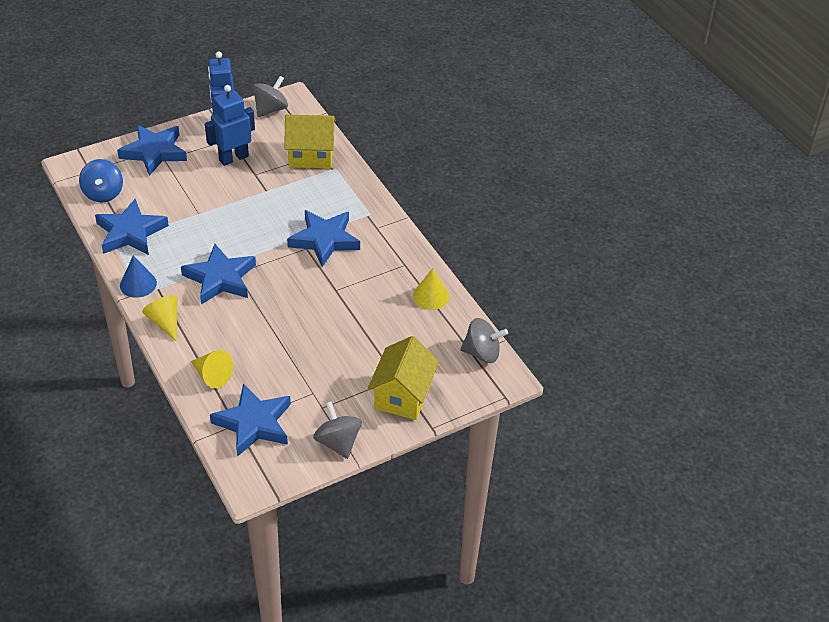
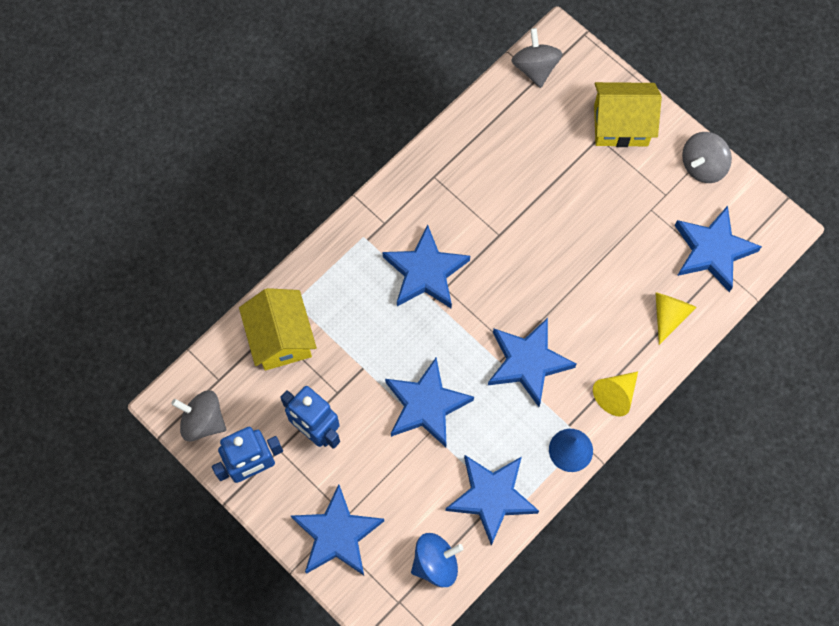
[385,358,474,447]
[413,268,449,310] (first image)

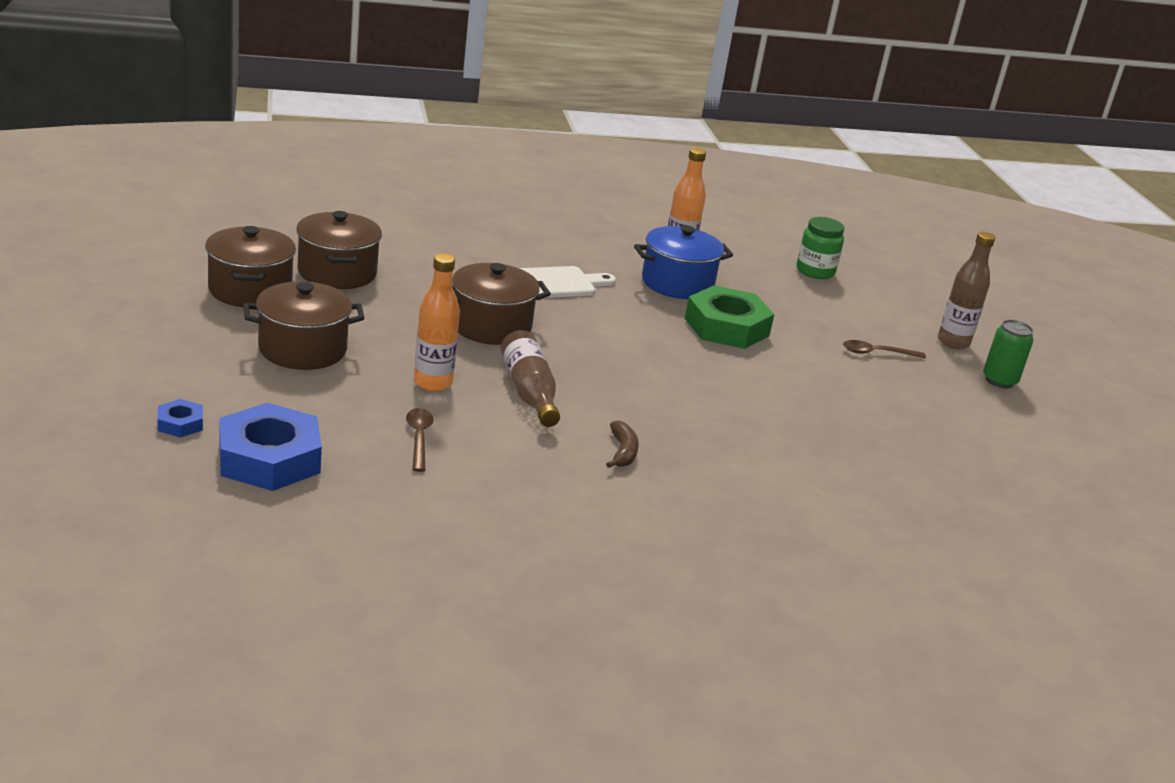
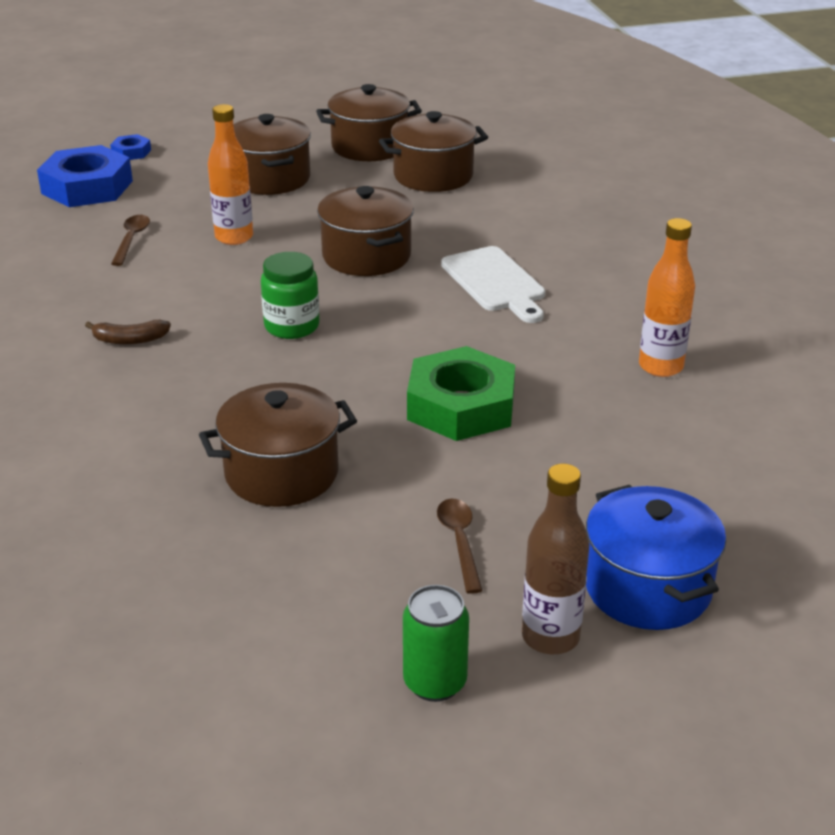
[111,215,150,266]
[199,383,357,507]
[261,252,319,339]
[586,485,726,630]
[500,330,560,427] (first image)

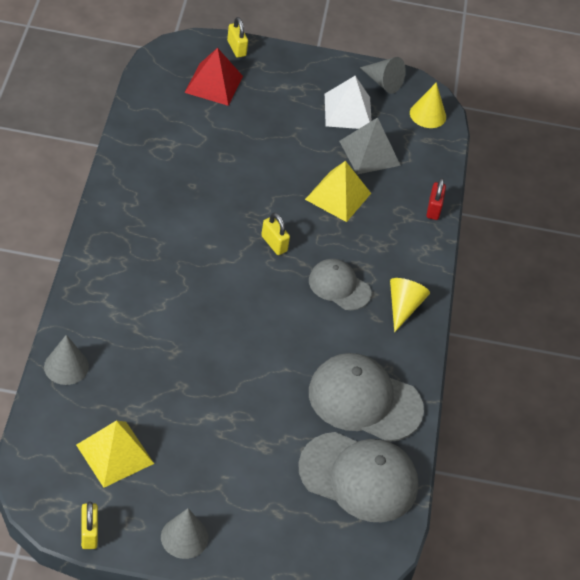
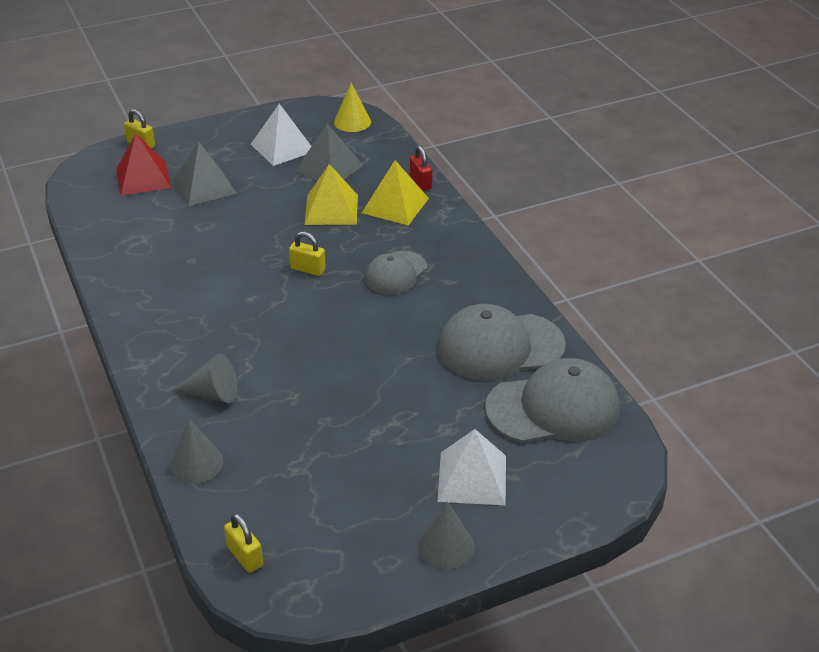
[173,142,237,206]
[173,354,237,403]
[224,513,263,573]
[362,160,429,225]
[365,251,427,295]
[438,429,506,505]
[390,278,430,332] (first image)

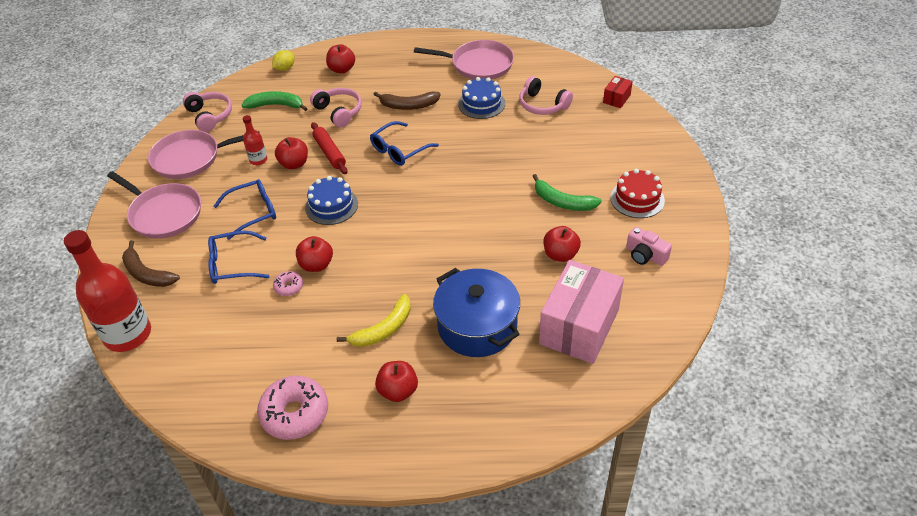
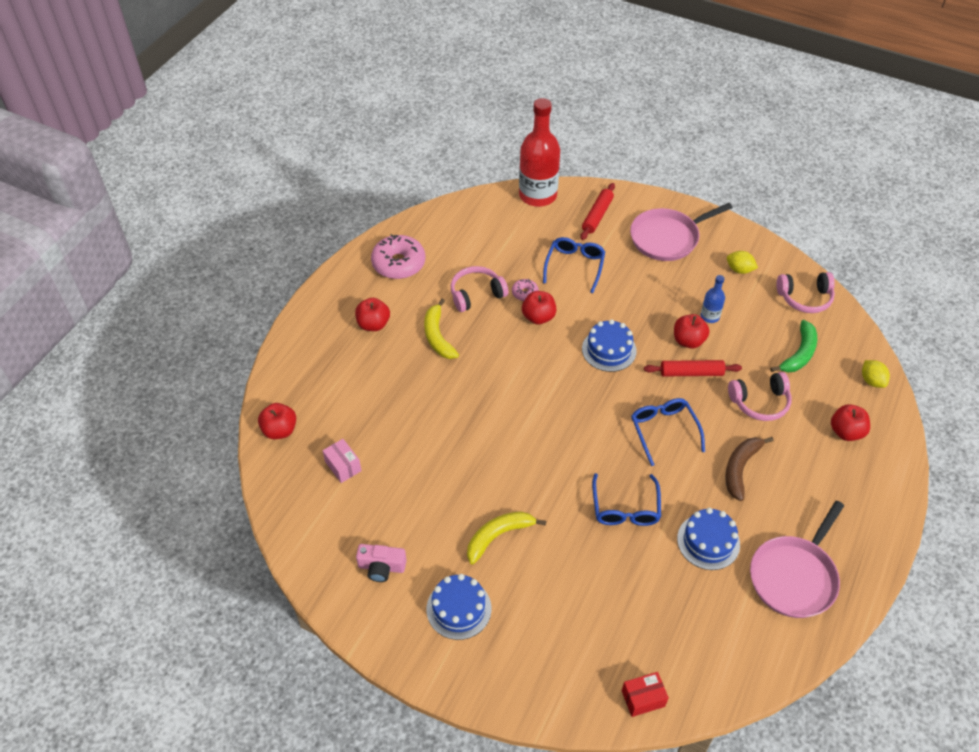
[258,403,296,439]
[322,439,362,483]
[356,544,407,582]
[427,574,492,640]
[451,266,509,312]
[467,511,546,565]
[580,183,615,240]
[592,473,661,526]
[622,672,669,717]
[701,275,725,323]
[727,251,758,274]
[433,268,520,357] (first image)

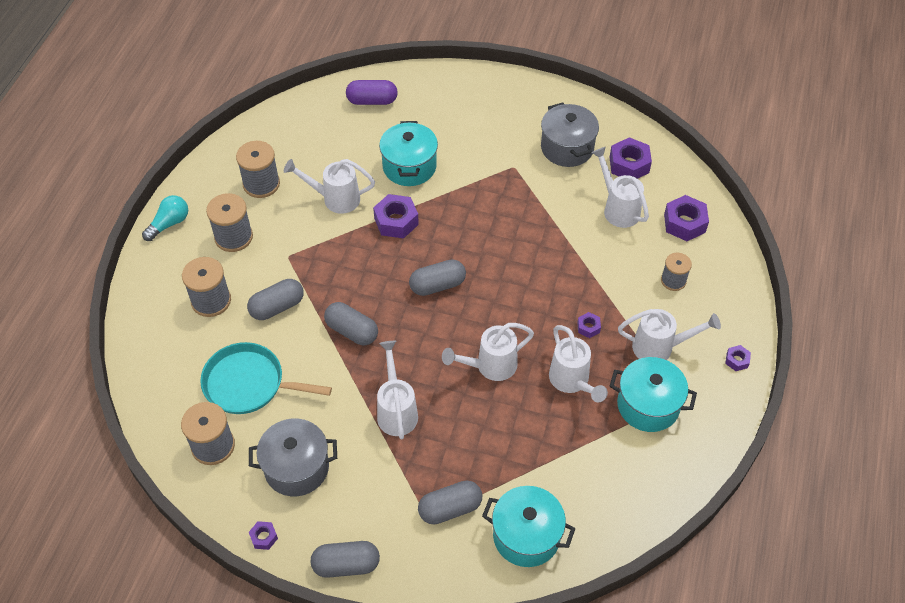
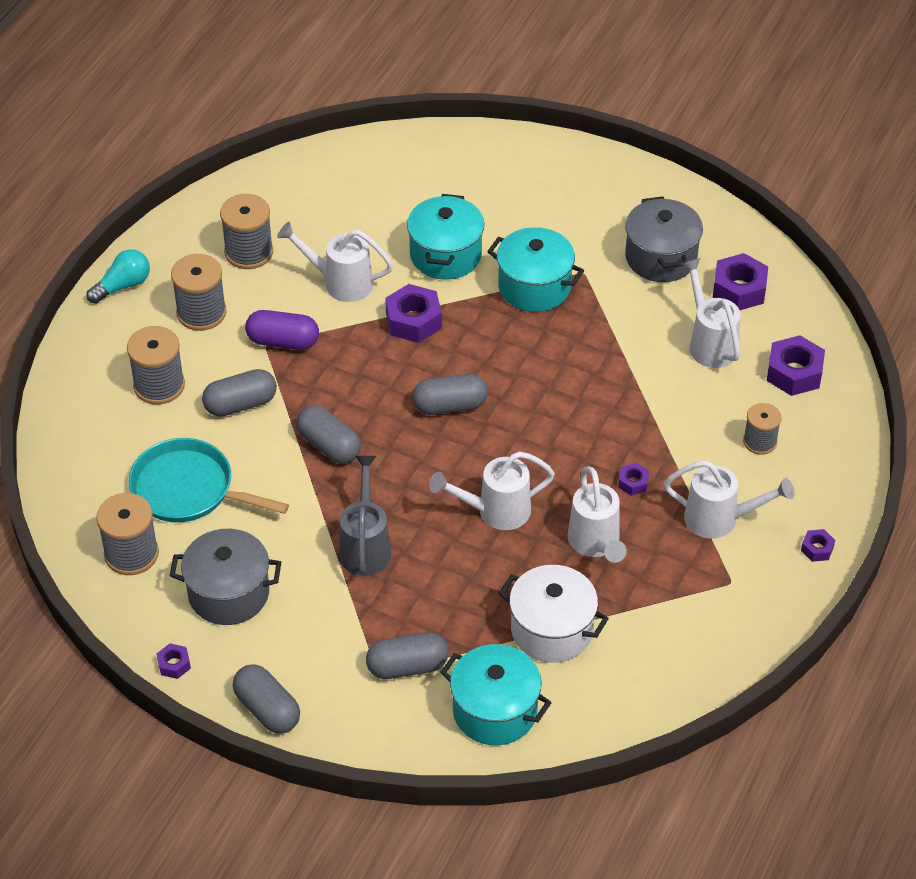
[233,664,300,734]
[245,310,319,350]
[339,456,391,576]
[487,227,584,312]
[499,565,609,663]

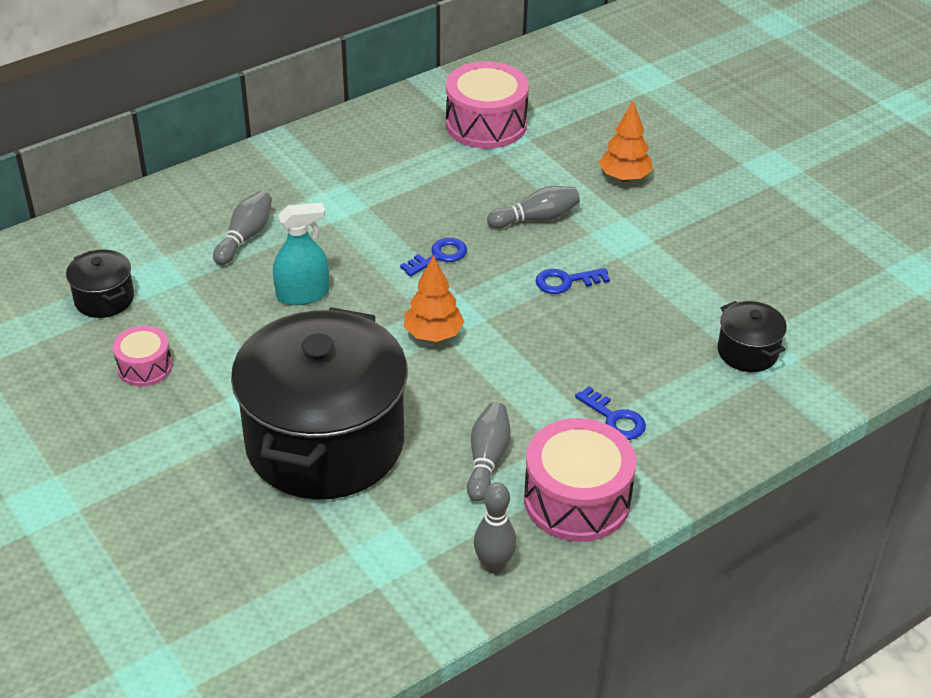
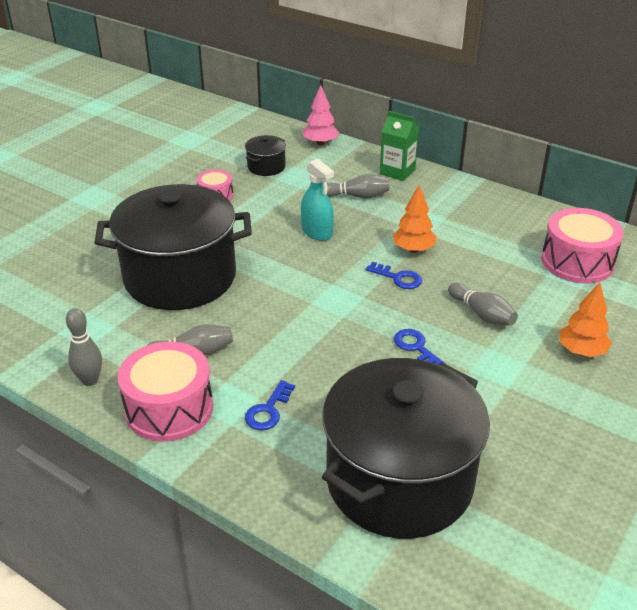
[303,85,339,145]
[322,358,490,539]
[380,111,419,181]
[392,185,436,253]

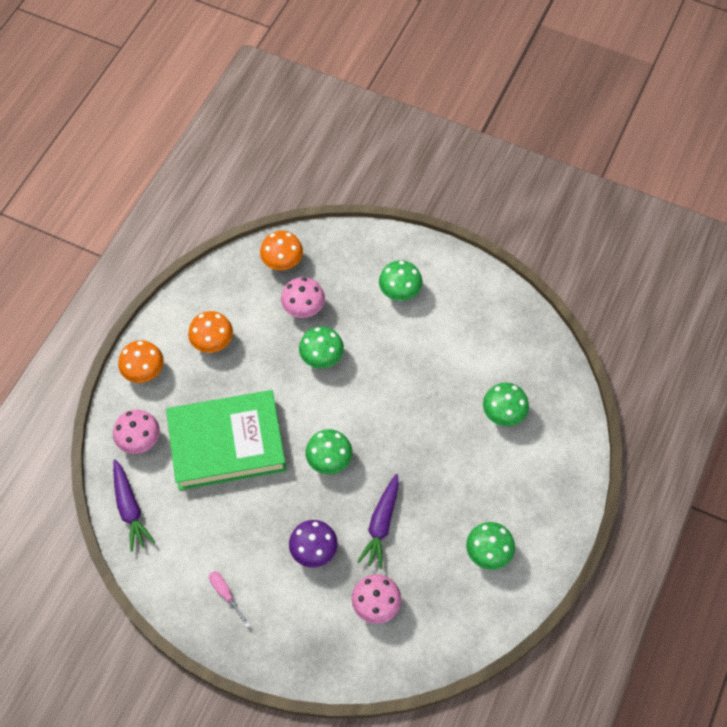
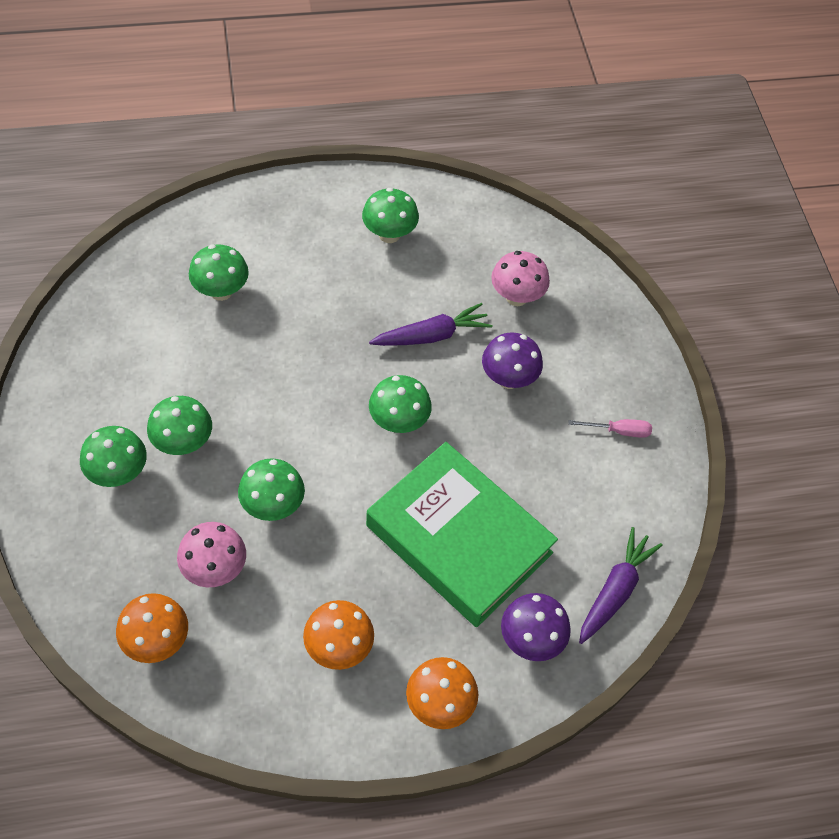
[147,396,212,455]
[501,593,571,661]
[568,419,652,438]

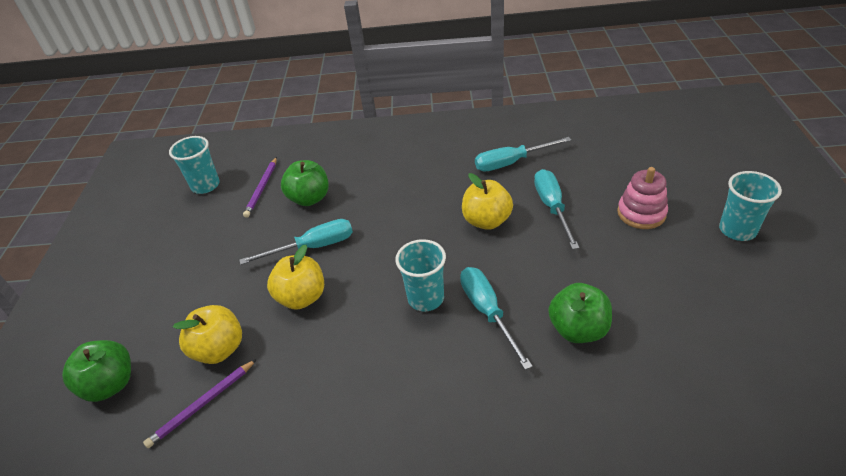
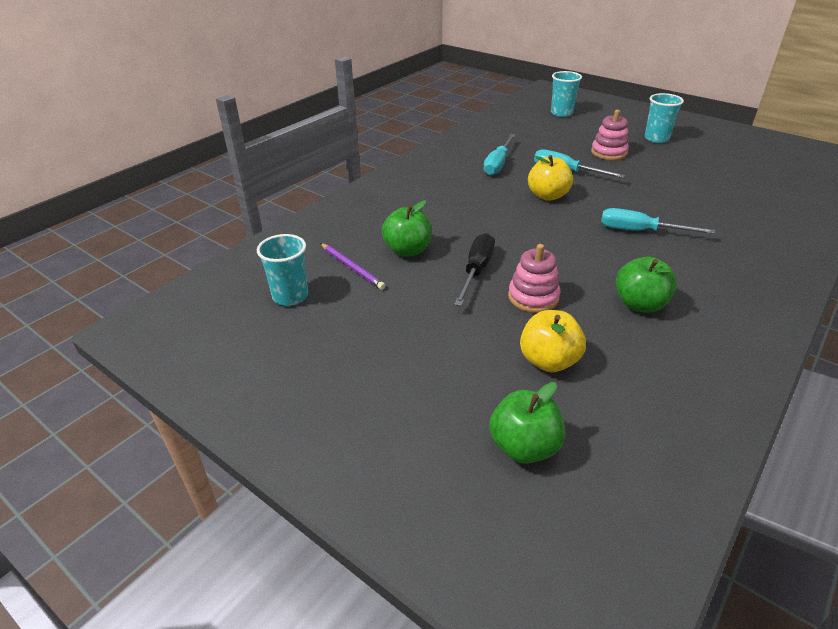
[454,233,495,306]
[508,244,561,313]
[551,71,582,117]
[616,257,677,313]
[143,359,257,448] (first image)

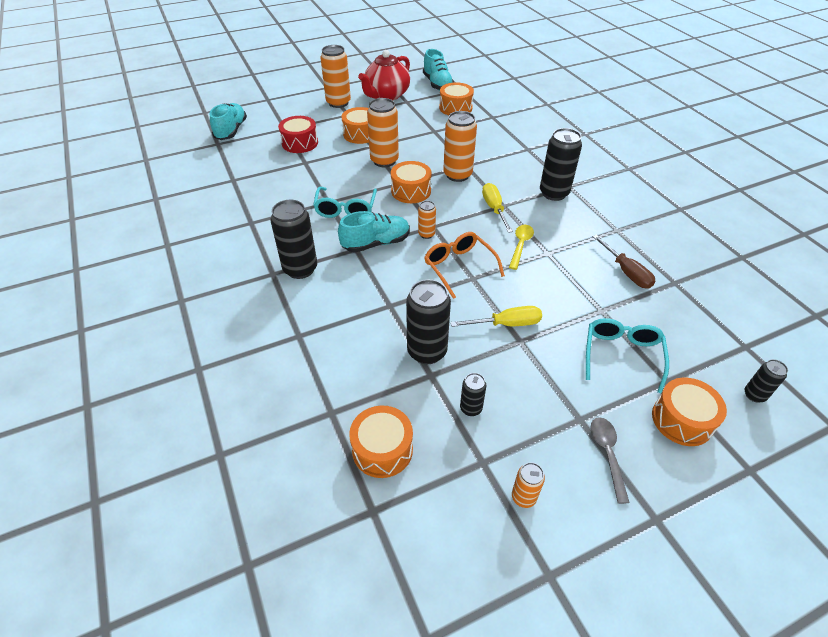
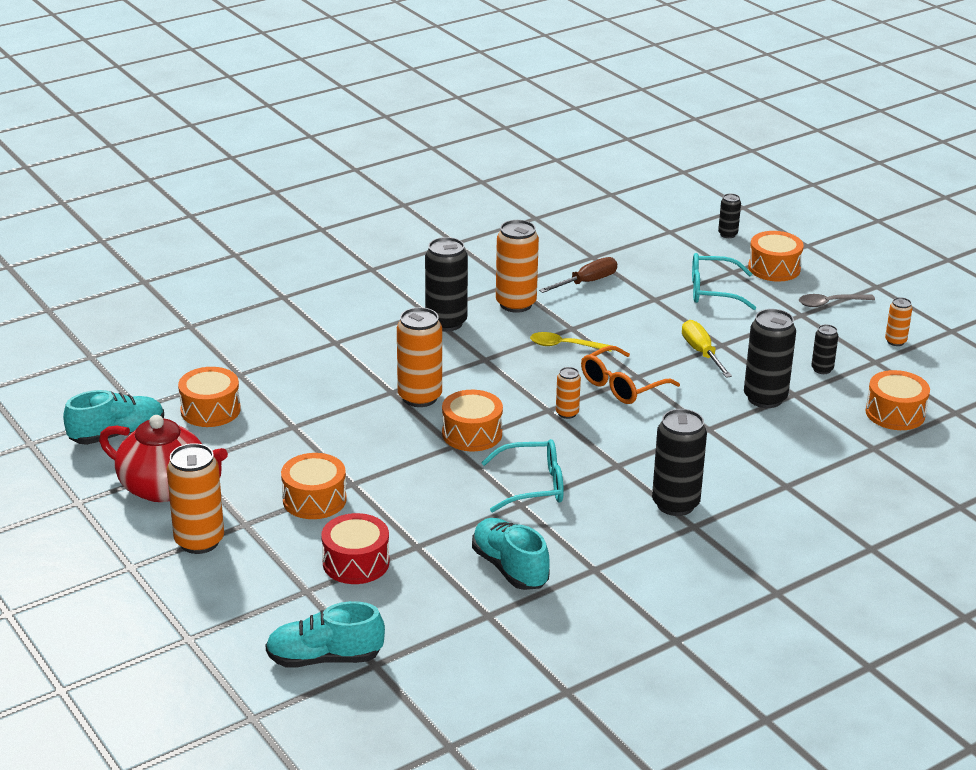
[472,518,550,590]
[496,220,539,313]
[482,183,513,233] (first image)

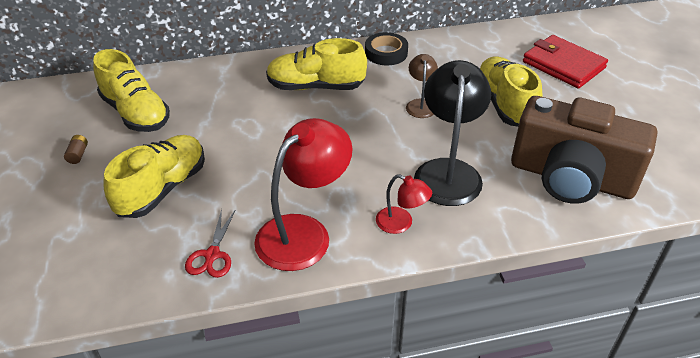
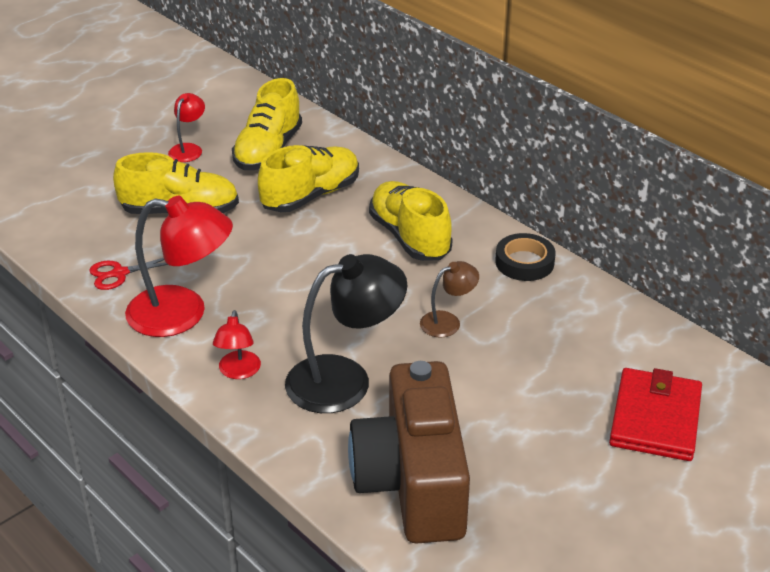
[168,93,205,162]
[258,145,359,212]

